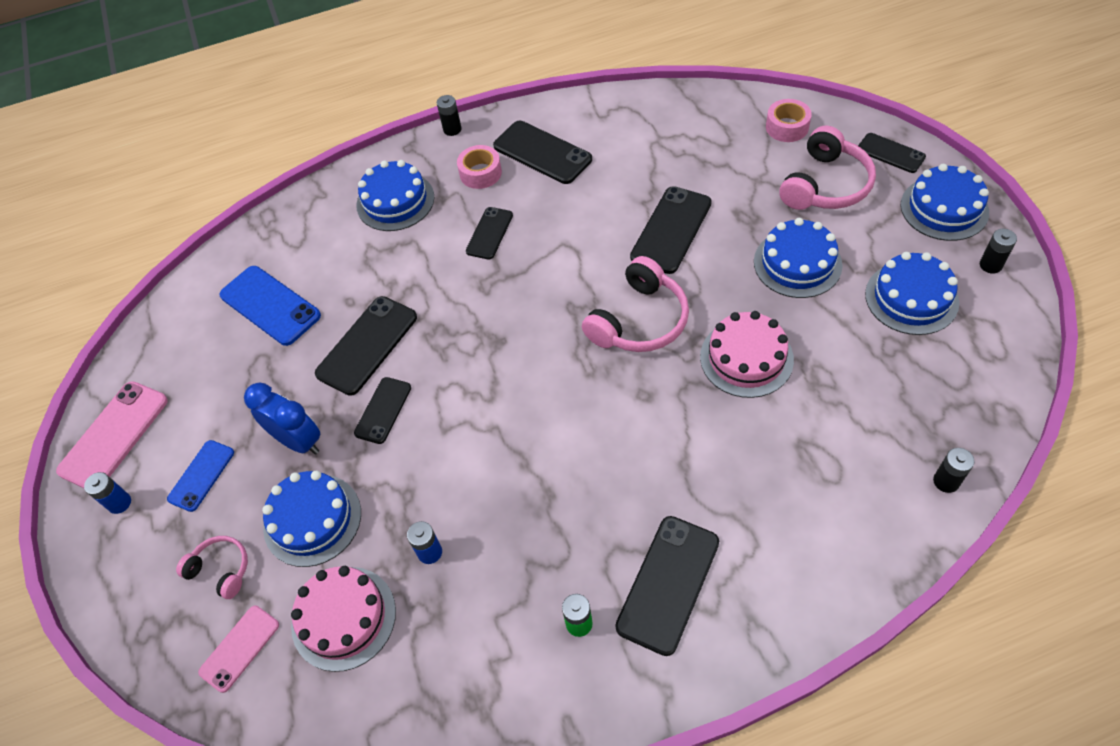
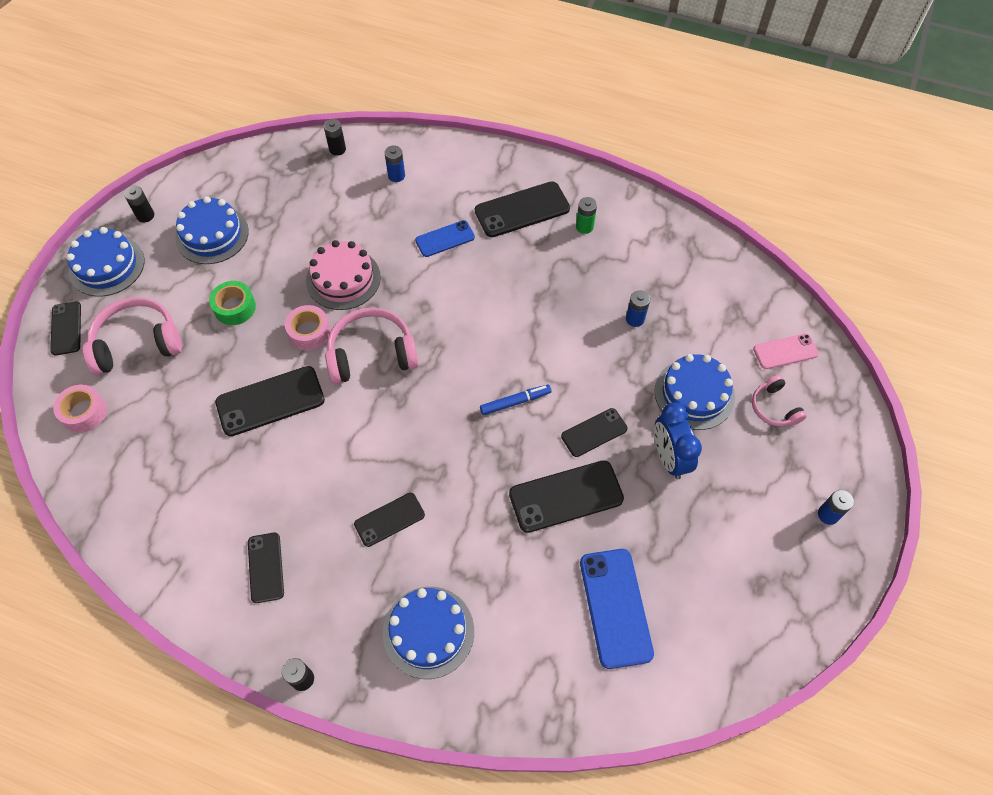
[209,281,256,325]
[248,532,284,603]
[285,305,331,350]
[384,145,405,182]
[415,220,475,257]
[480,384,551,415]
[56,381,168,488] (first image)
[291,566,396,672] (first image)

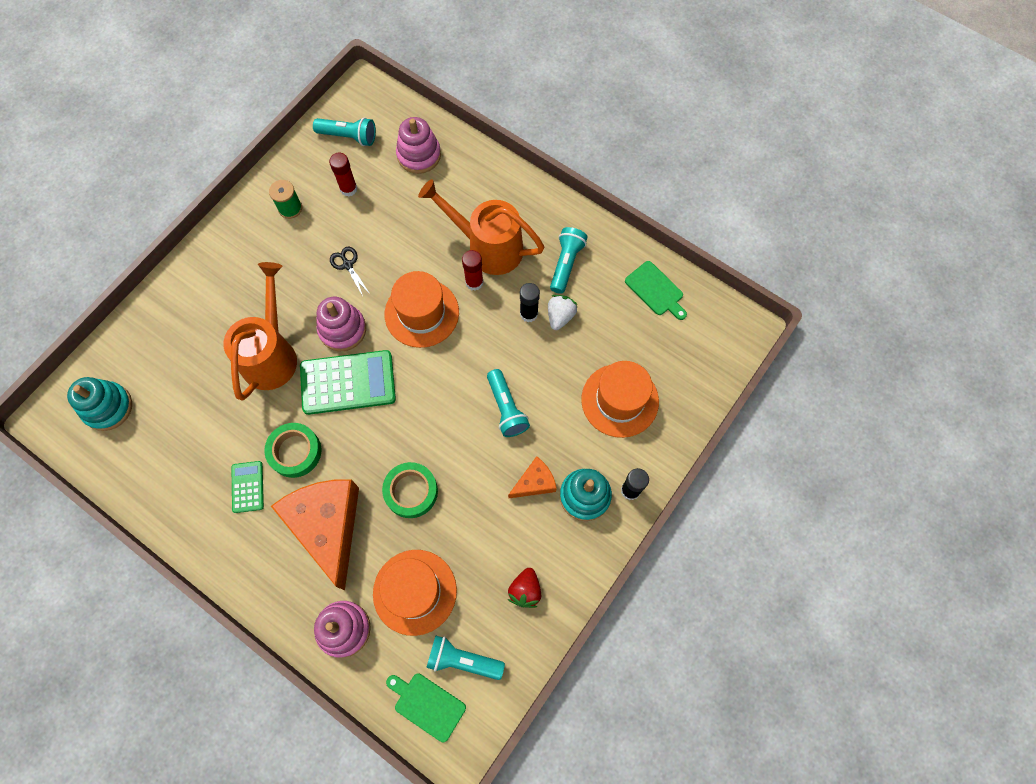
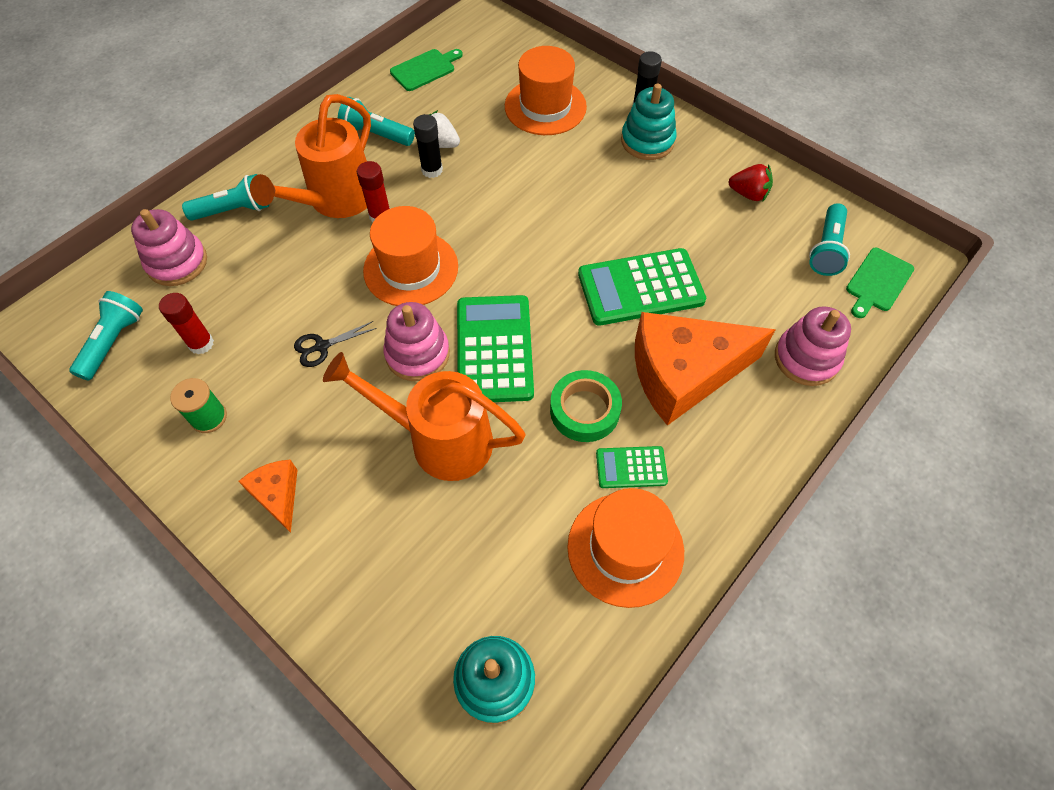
[182,174,269,221]
[238,460,297,533]
[567,488,684,608]
[578,248,706,326]

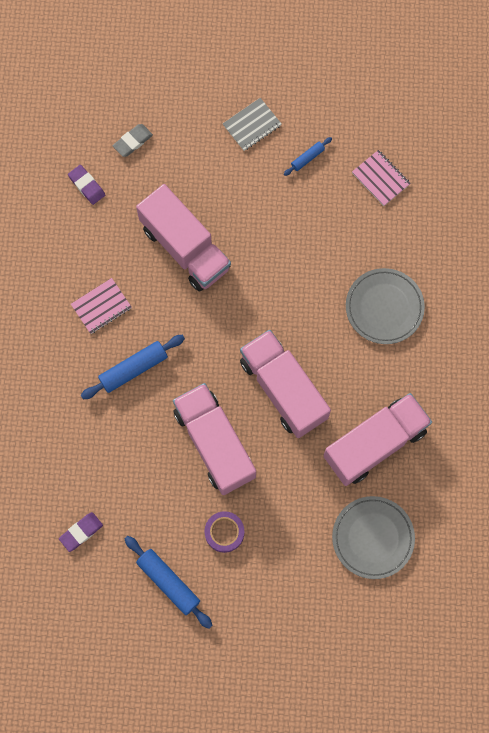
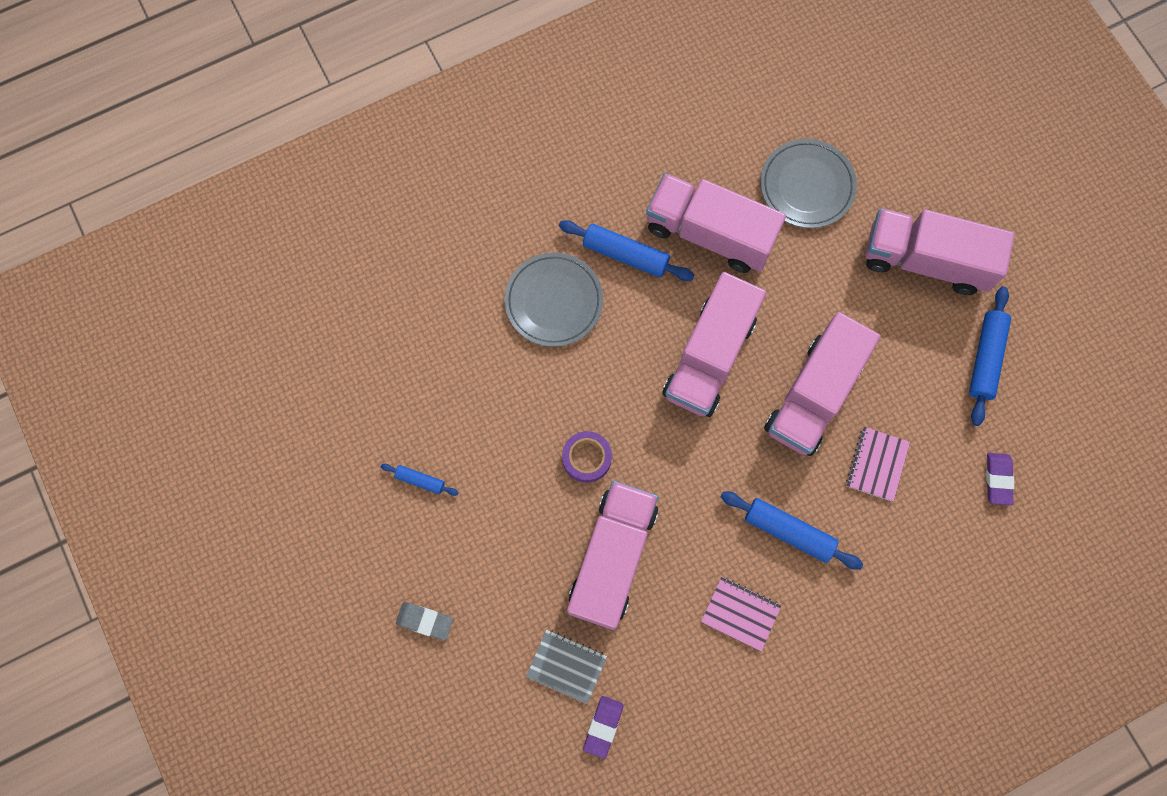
[396,602,453,641]
[526,629,607,704]
[559,220,695,281]
[562,431,612,483]
[846,427,910,502]
[866,208,1015,295]
[986,453,1014,505]

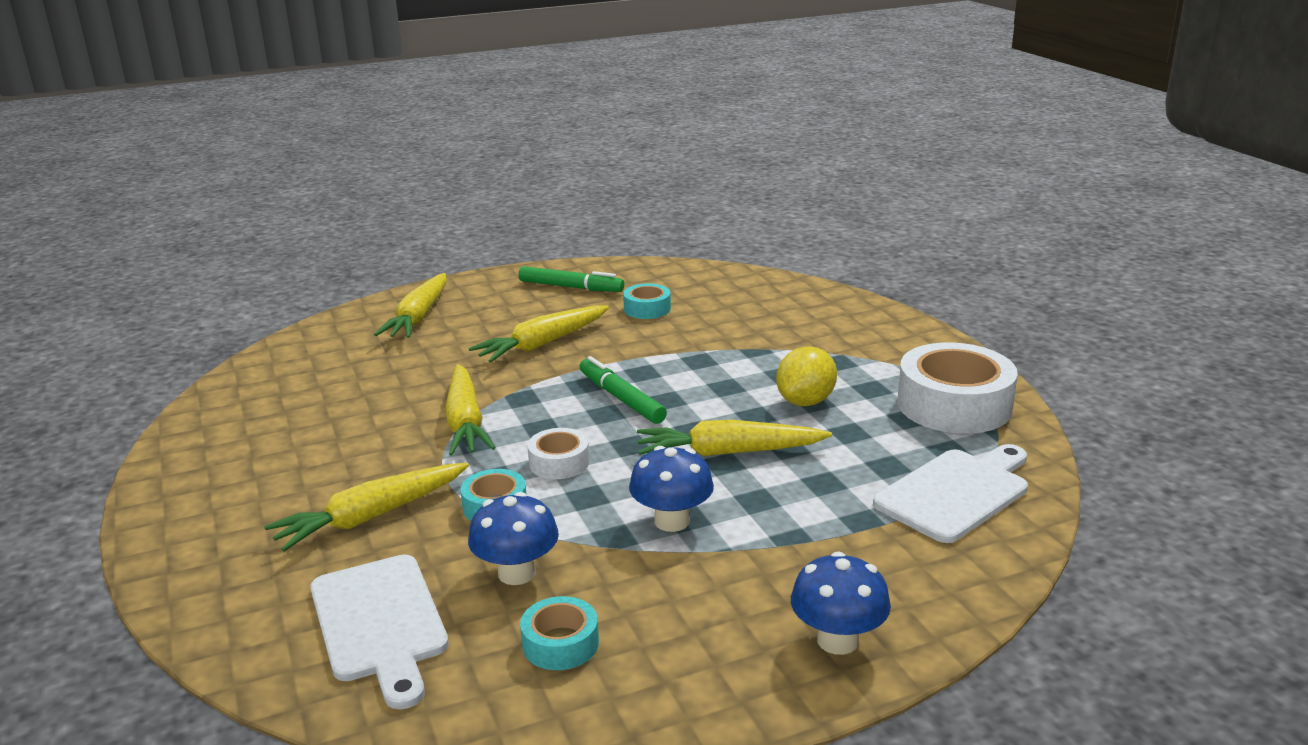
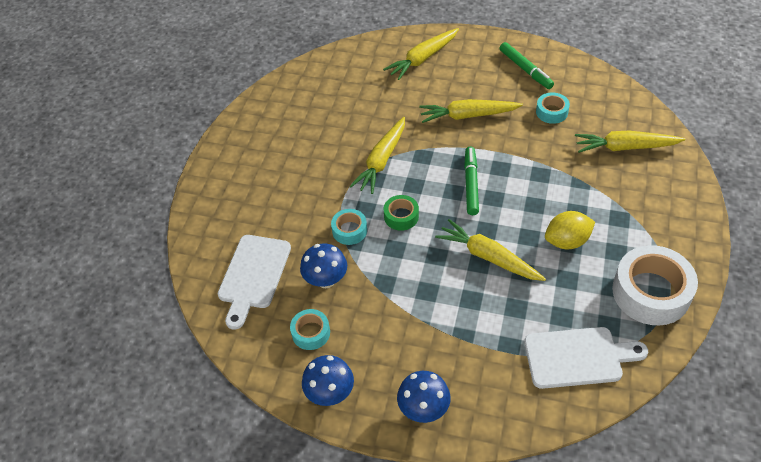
[302,355,354,406]
[384,195,419,231]
[575,131,686,153]

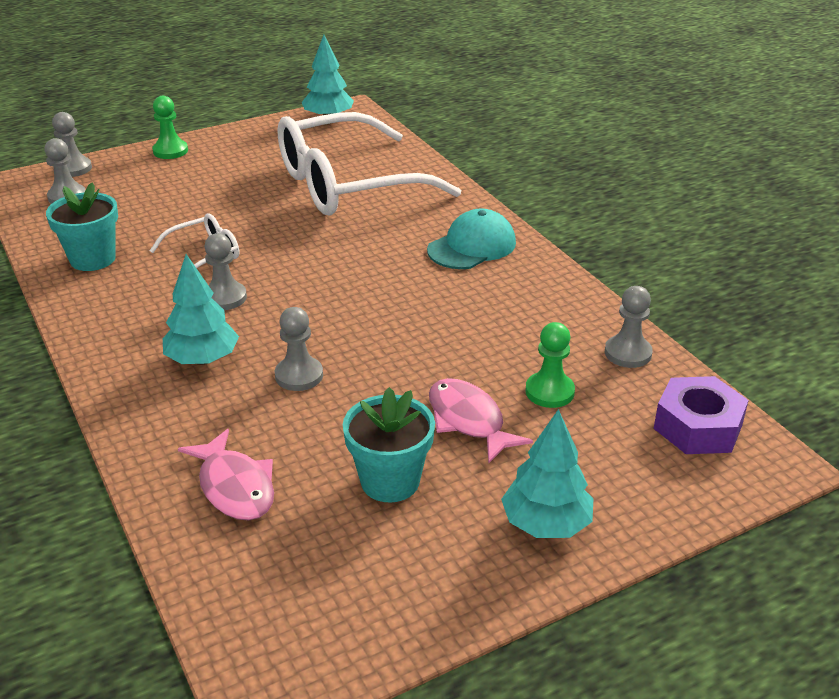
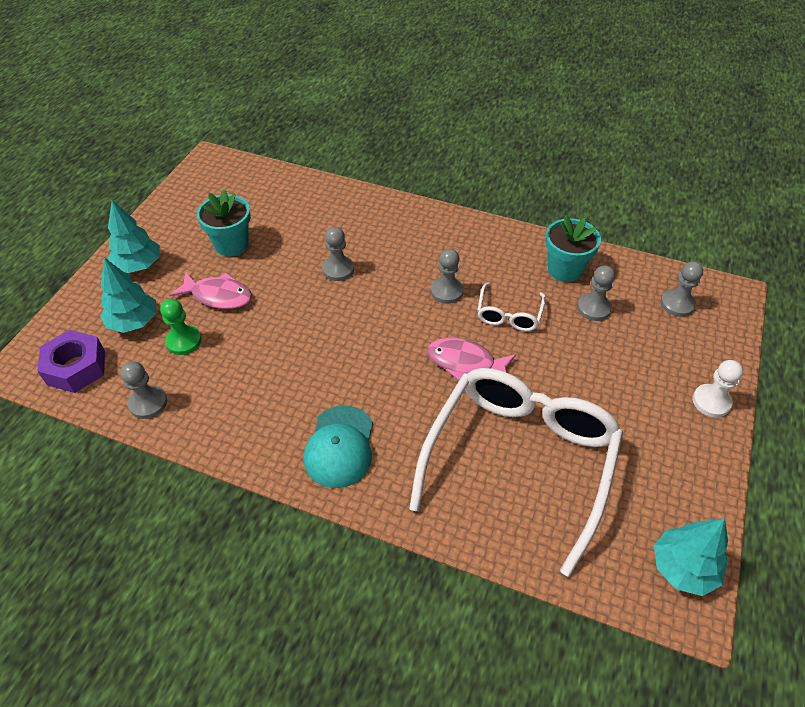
[100,257,156,333]
[427,338,516,380]
[577,265,615,321]
[692,360,743,417]

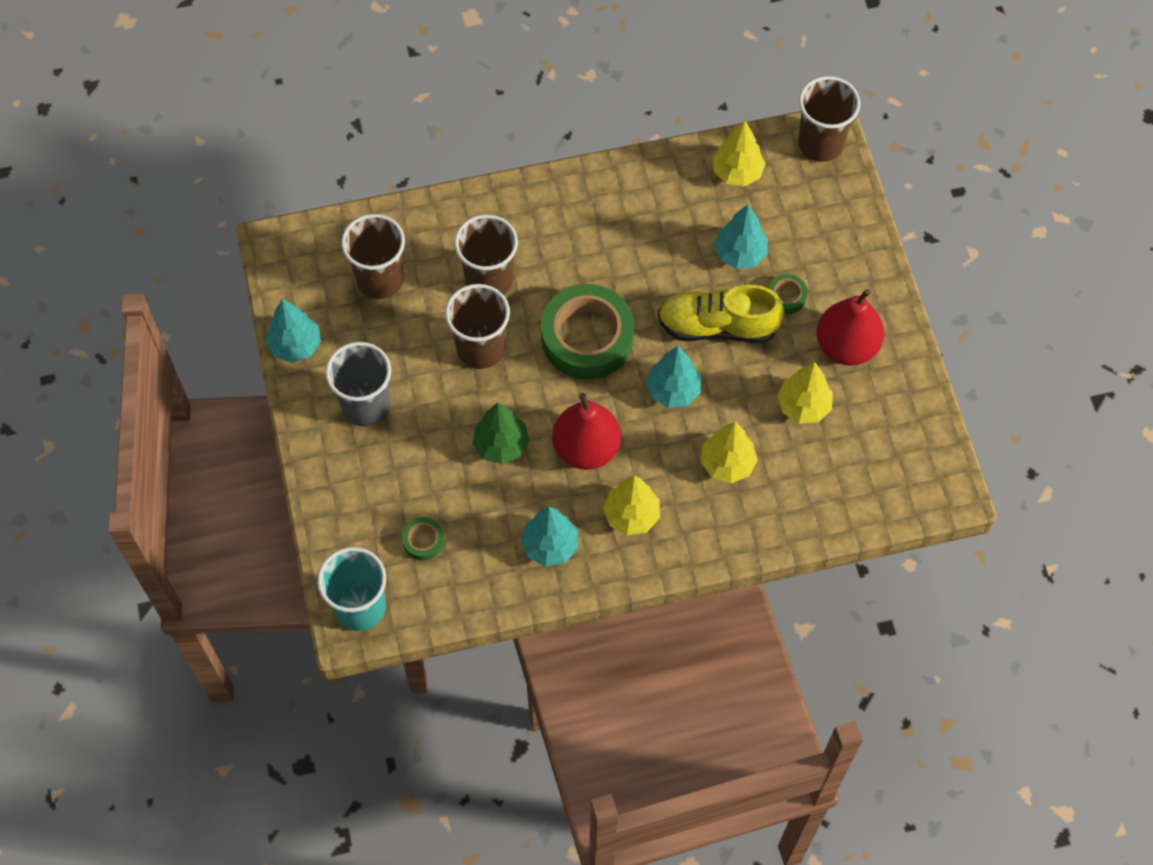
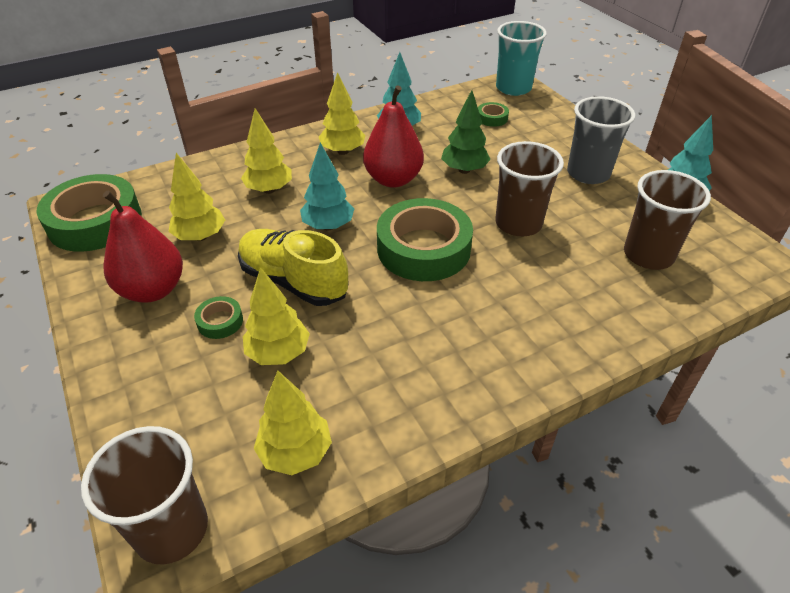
[37,174,142,252]
[238,229,349,306]
[243,267,310,365]
[454,214,518,295] (first image)

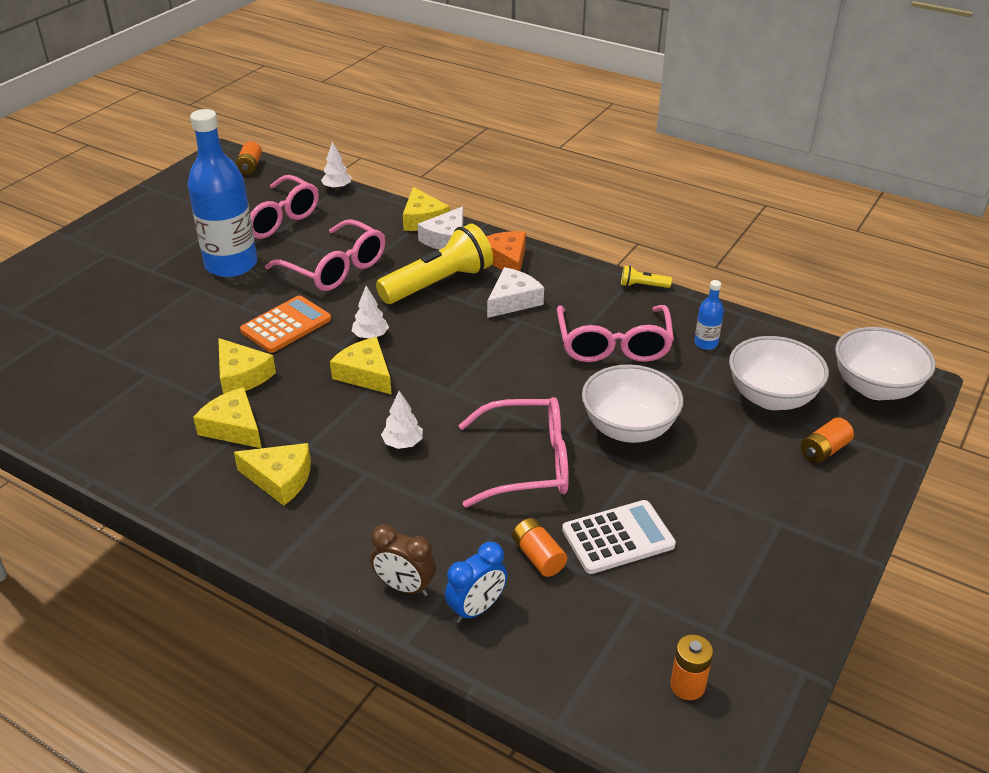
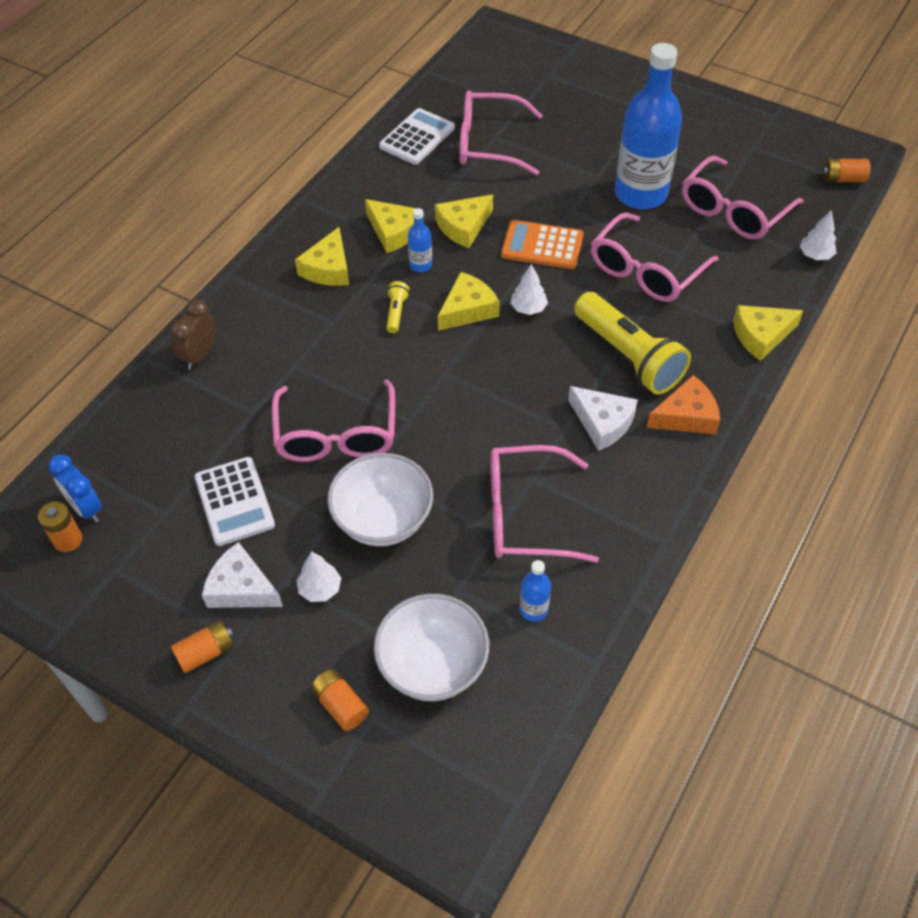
[48,454,102,522]
[171,620,234,673]
[202,542,283,608]
[296,551,341,602]
[365,199,416,253]
[379,108,455,165]
[386,281,410,333]
[408,208,432,272]
[459,90,543,175]
[501,220,584,269]
[835,327,936,400] (first image)

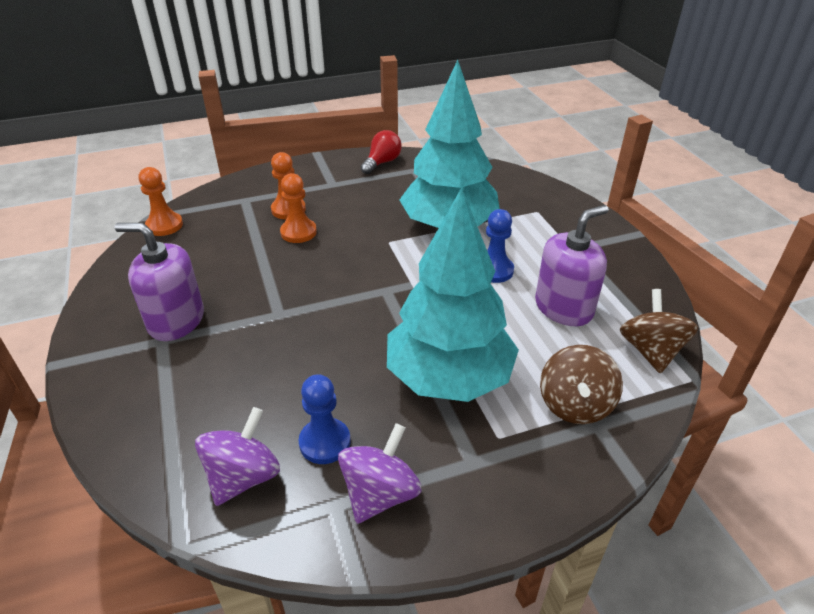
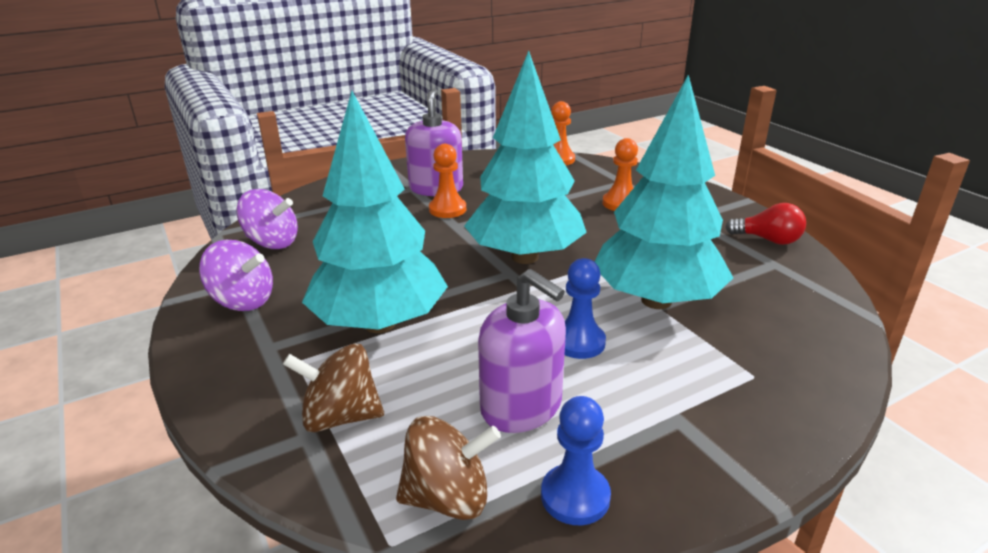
[429,144,466,218]
[464,51,587,264]
[541,396,611,525]

